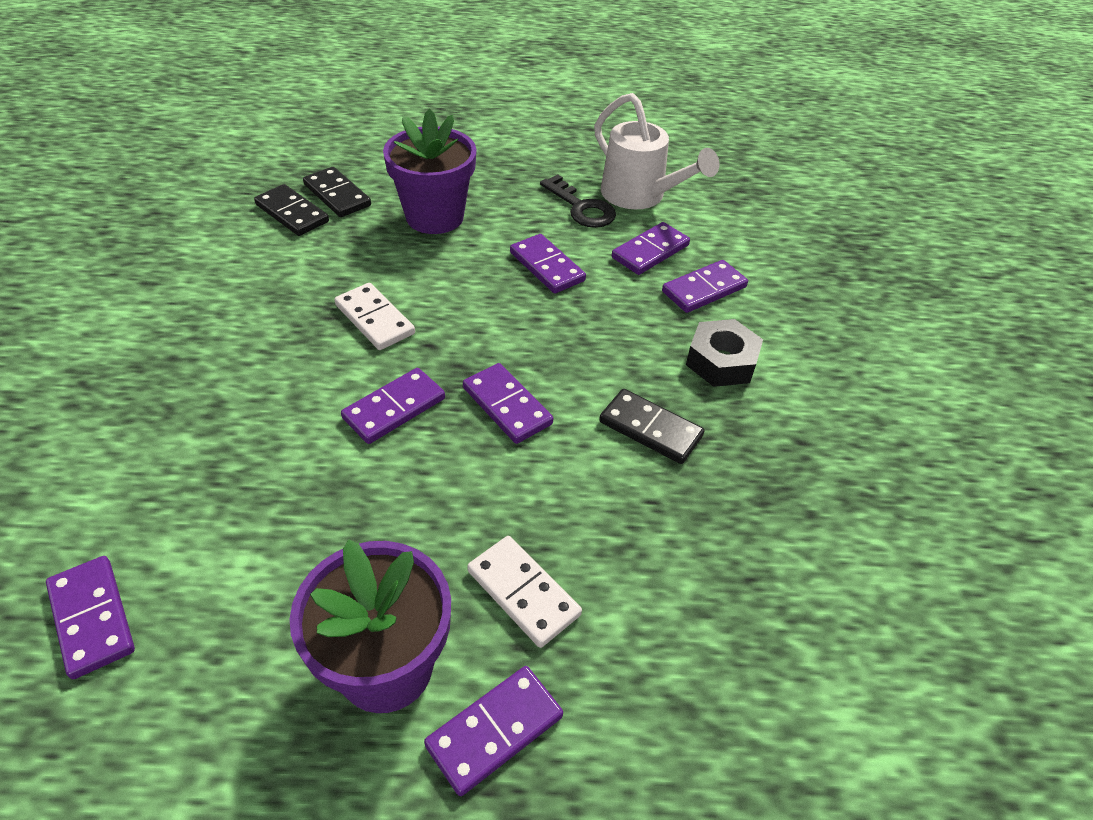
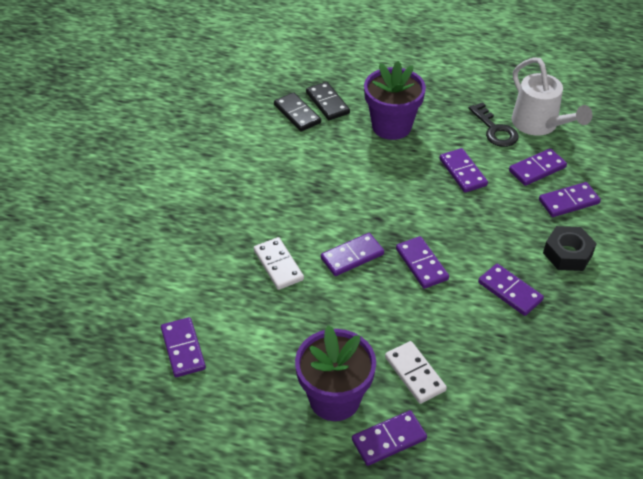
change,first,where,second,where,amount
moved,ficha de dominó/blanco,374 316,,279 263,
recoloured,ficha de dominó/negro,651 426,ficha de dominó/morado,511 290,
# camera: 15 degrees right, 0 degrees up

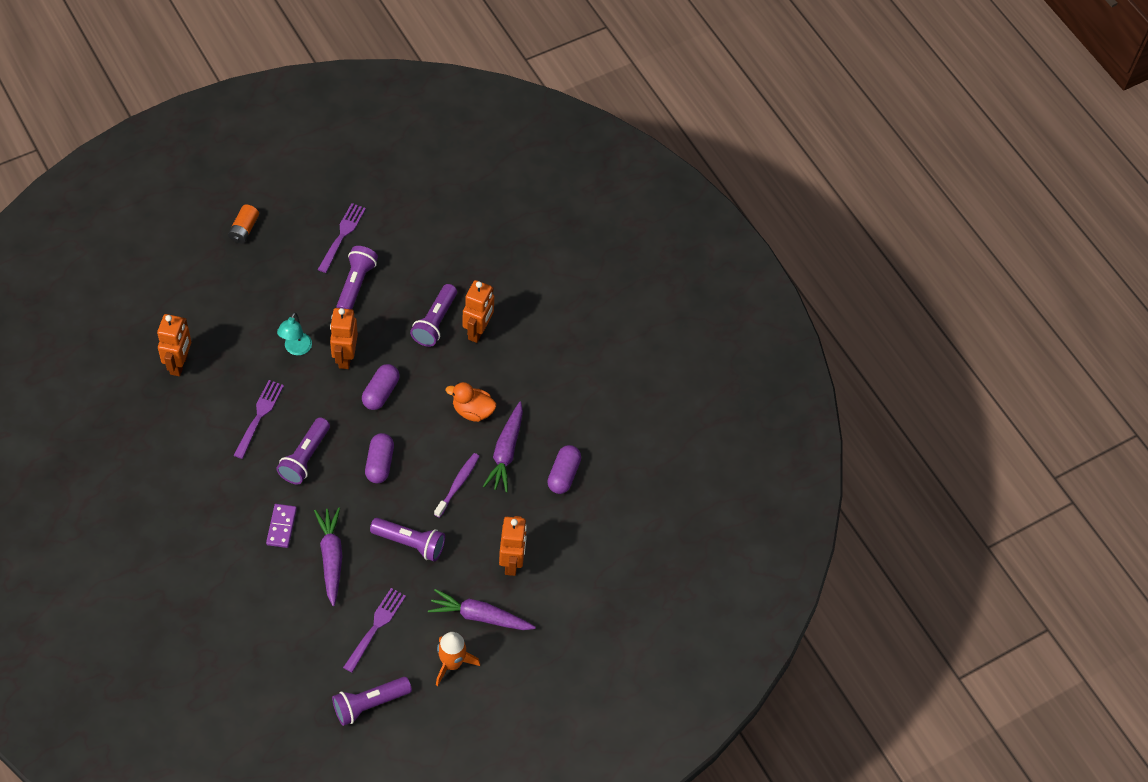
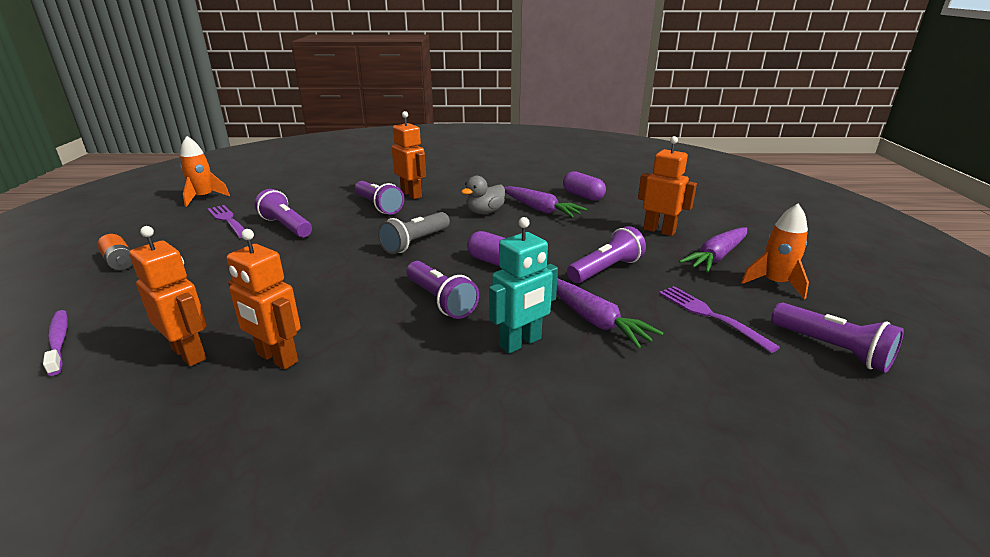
change,first,where,second,where,amount
moved,cepillo de dientes/morado,456 485,,55 343,
added,,,cohete/naranja,205 171,
moved,robot/naranja,344 338,,263 299,
replaced,cápsula/morado,381 387,lámpara de mano/gris,414 233,
recoloured,pato/naranja,471 402,pato/gris,483 195,
replaced,ficha de dominó/morado,281 526,robot/turquesa,523 285,
turned,zanahoria/morado,328 557,,609 313,150 degrees counterclockwise
turned,lámpara de mano/morado,372 701,,837 338,45 degrees counterclockwise
removed,tenedor/morado,258 419,,,
removed,lámpara/turquesa,294 333,,,
# camera: 55 degrees left, 30 degrees down

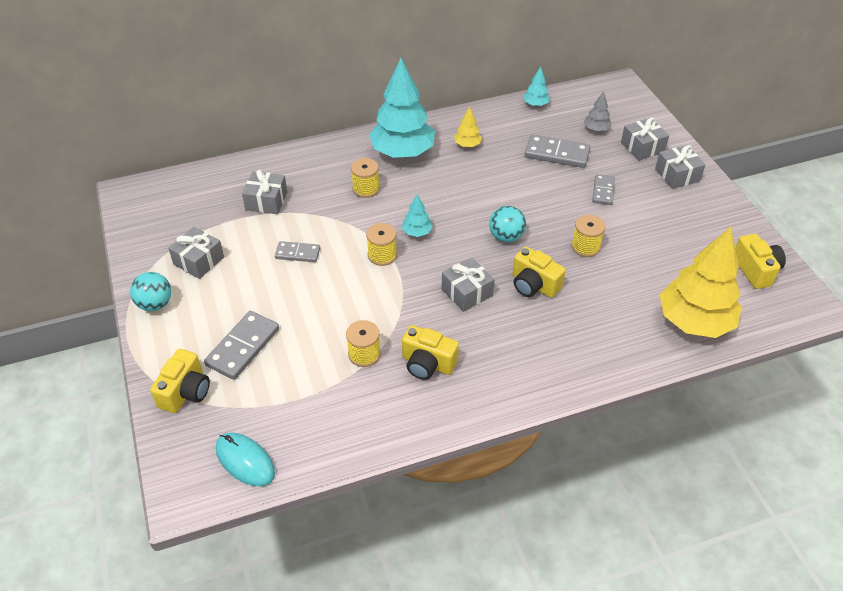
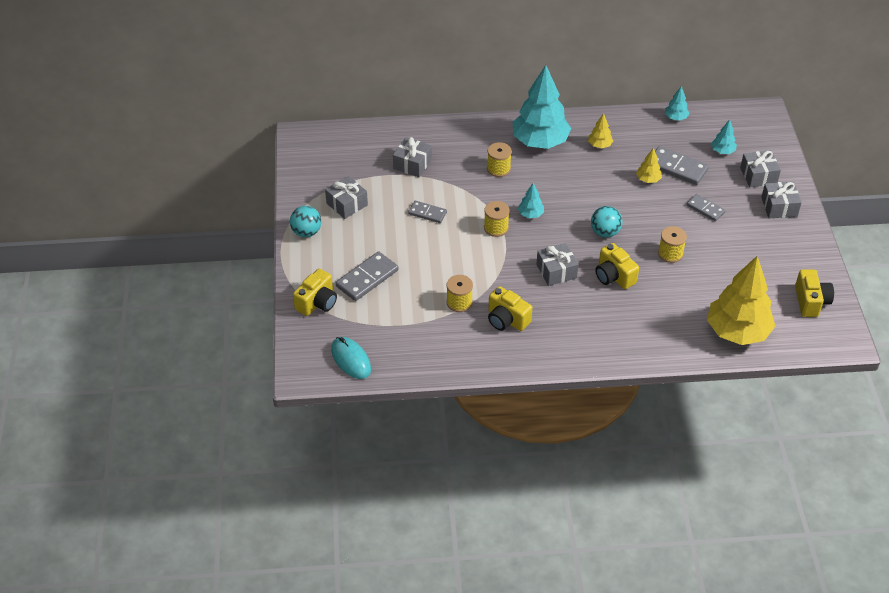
change,first,where,second,where,amount
added,,,árbol/amarillo,649 165,
turned,ficha de dominó/gris,603 189,,706 207,75 degrees counterclockwise
recoloured,árbol/gris,598 111,árbol/turquesa,724 136,
# camera: 15 degrees right, 0 degrees up

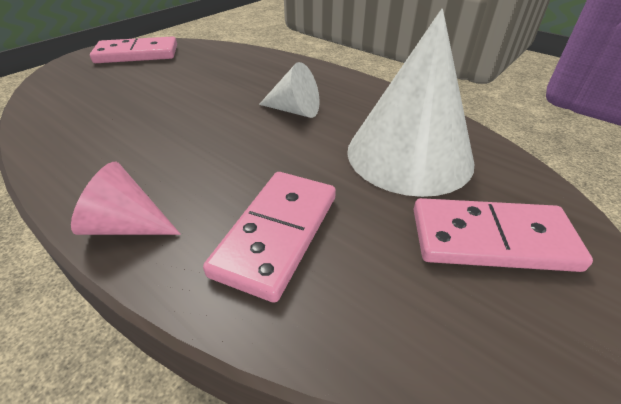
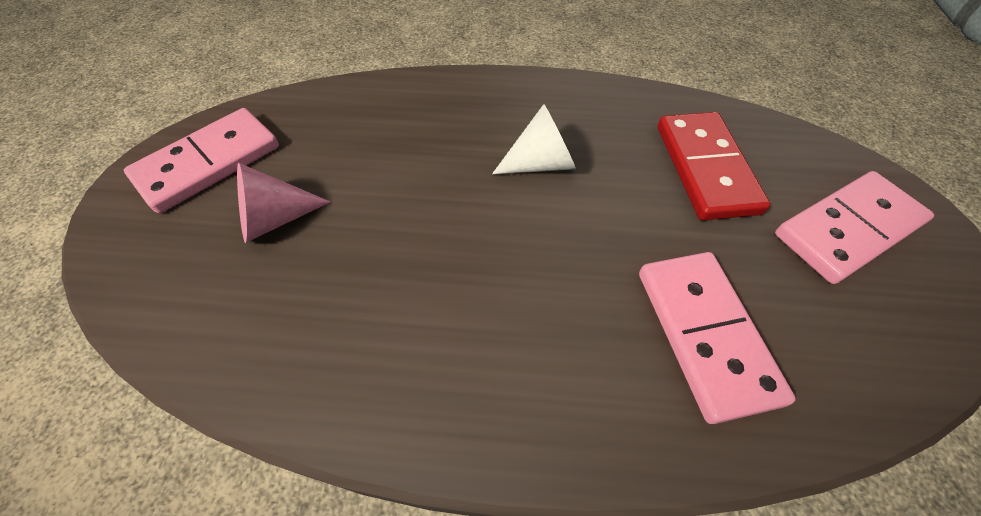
change,first,where,second,where,amount
moved,cono/rosa,126 198,,284 203,
replaced,cono/blanco,410 103,ficha de dominó/rojo,714 166,
# camera: 35 degrees left, 15 degrees up

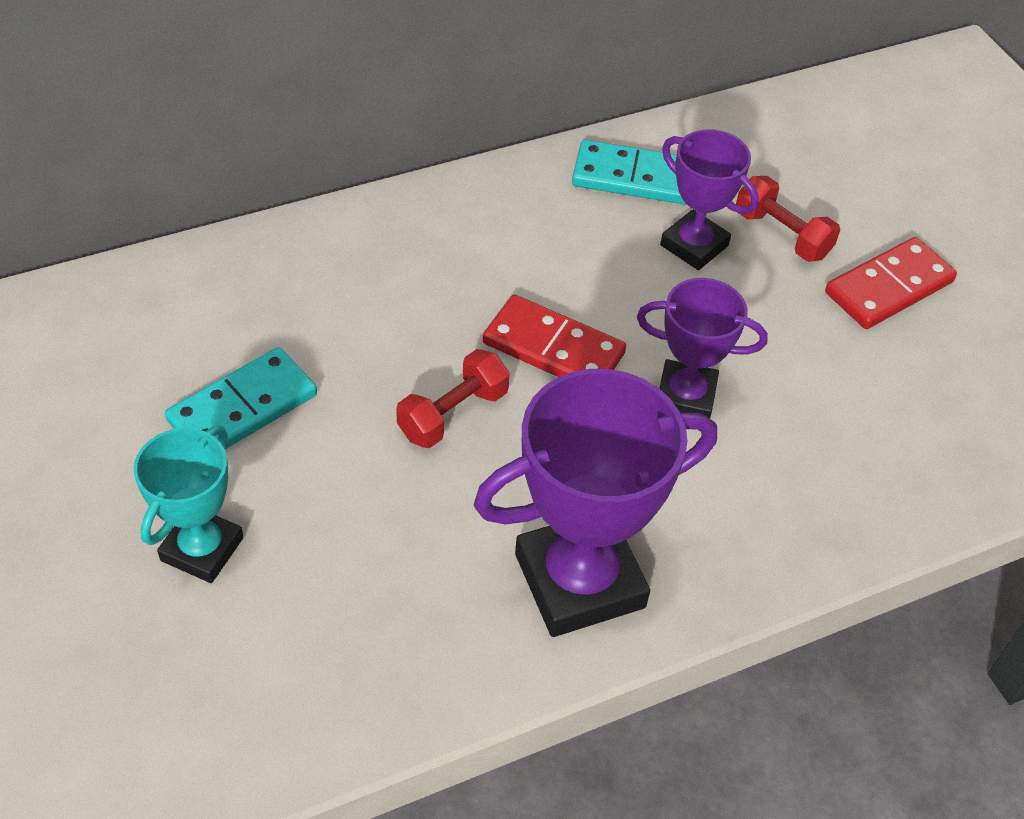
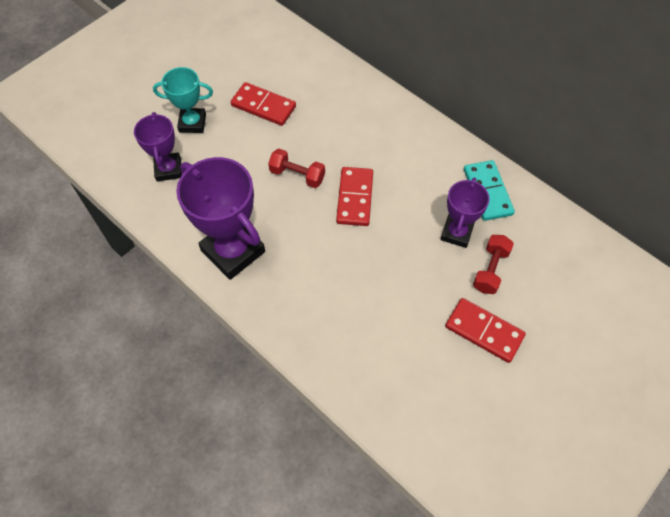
change,first,where,second,where,amount
moved,trofeo/morado,702 348,,158 147,
recoloured,ficha de dominó/turquesa,241 398,ficha de dominó/rojo,263 104,
# camera: 70 degrees right, 10 degrees up

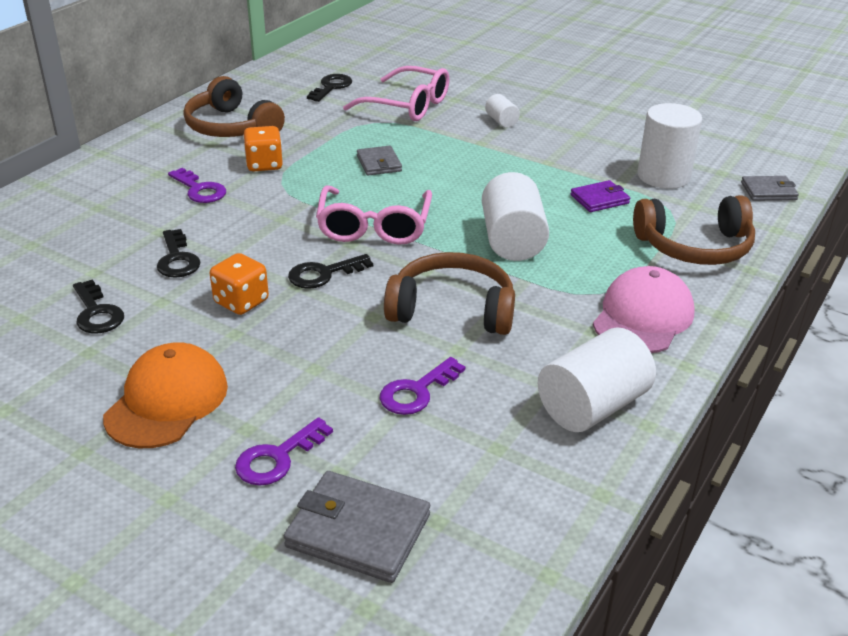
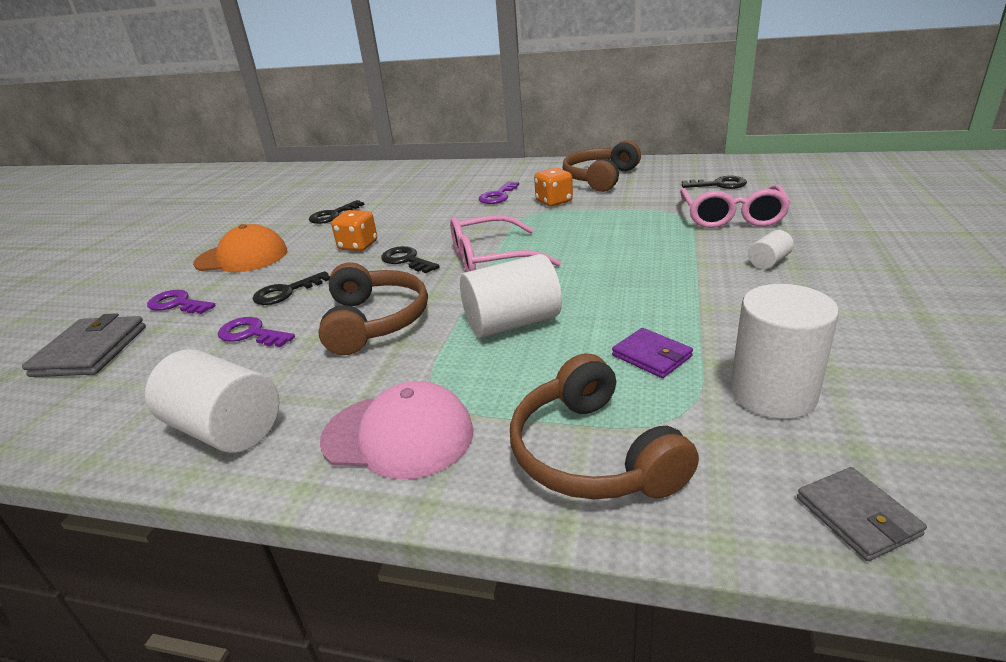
change,first,where,second,where,amount
moved,llave/negro,179 253,,291 288,
removed,cartera/gris,379 161,,,
# camera: 75 degrees right, 5 degrees down

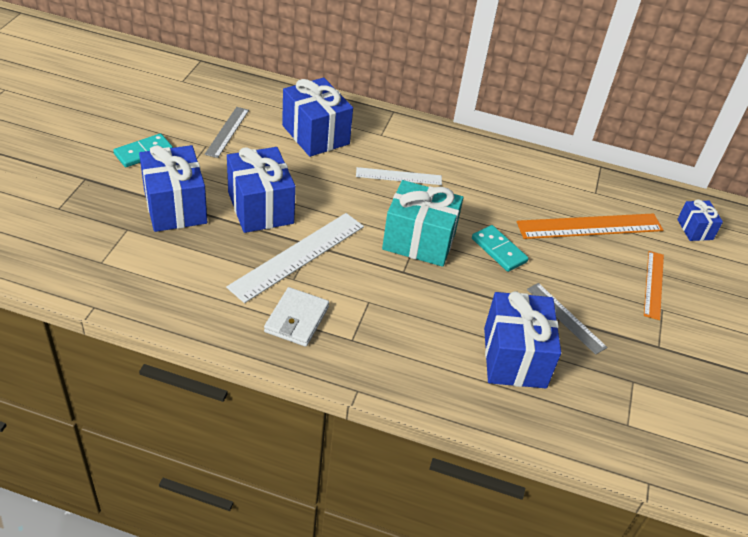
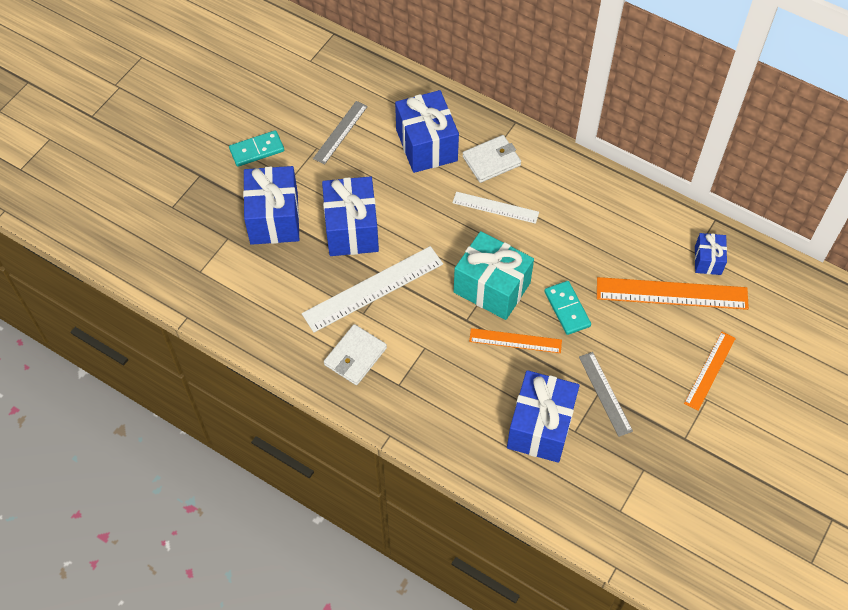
change,first,where,second,where,amount
added,,,cartera/blanco,491 159,
added,,,regla/naranja,515 340,
moved,regalo/azul,700 220,,711 254,
# camera: 20 degrees right, 15 degrees up

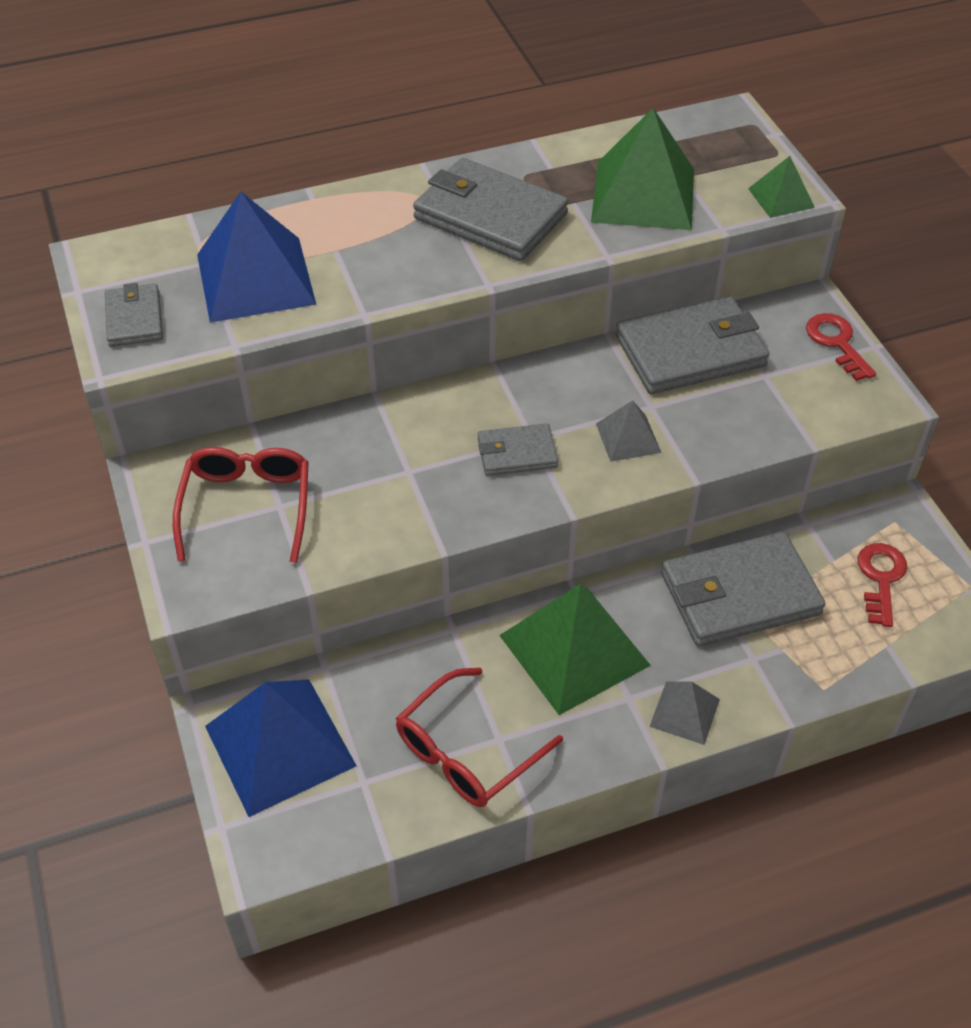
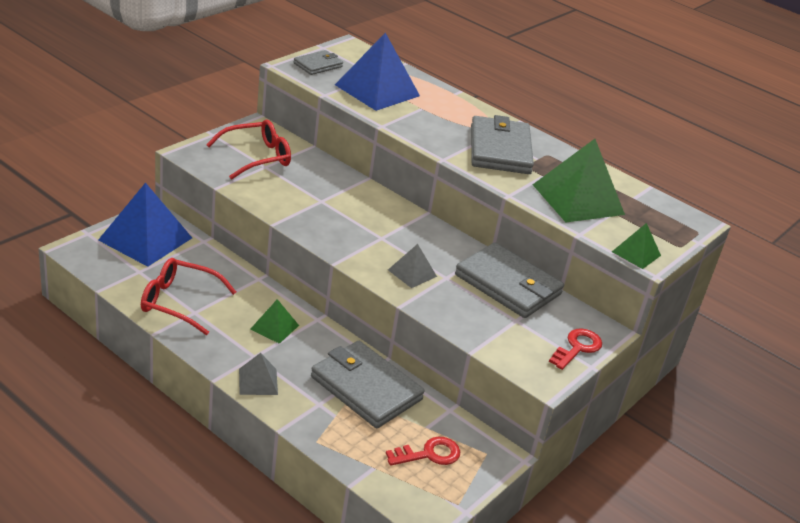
change,first,where,second,where,amount
resized,pirámide/verde,575 649,,274 321,x0.50
removed,cartera/gris,518 450,,,
# camera: 55 degrees right, 15 degrees down

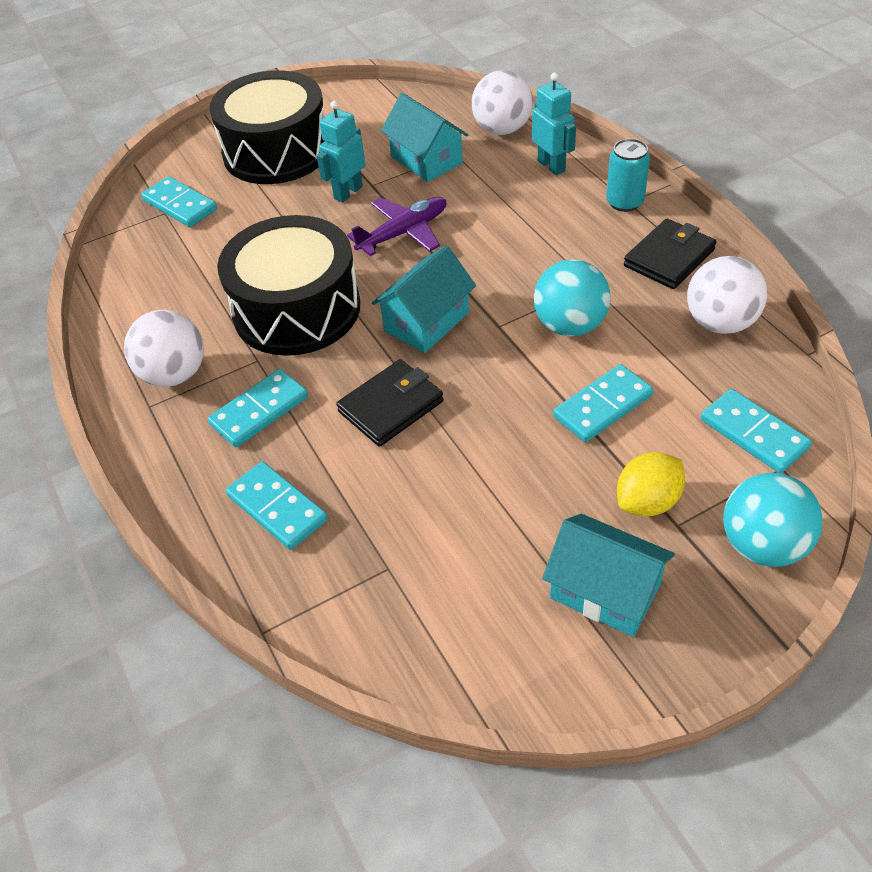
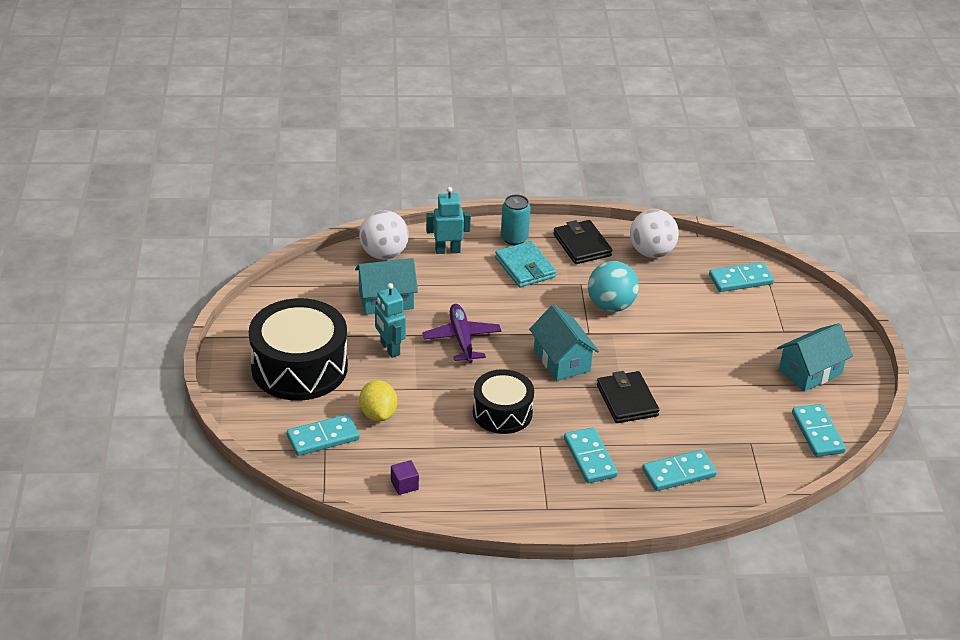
change,first,where,second,where,amount
moved,limón/amarillo,651 484,,378 400,
added,,,cubo/morado,405 477,
resized,tambor/negro,288 285,,503 401,x0.61
added,,,cartera/turquesa,525 264,
moved,ficha de dominó/turquesa,603 403,,819 430,
removed,pelota/blanco,164 348,,,
removed,pelota/turquesa,773 520,,,
# camera: 70 degrees left, 10 degrees down

